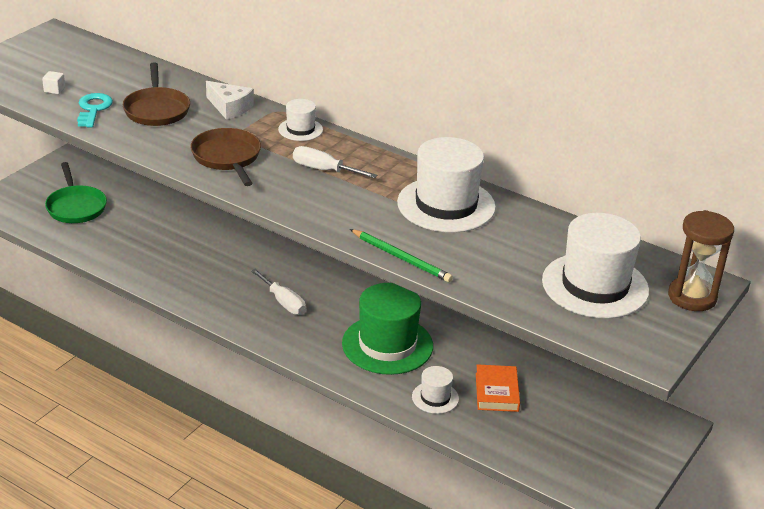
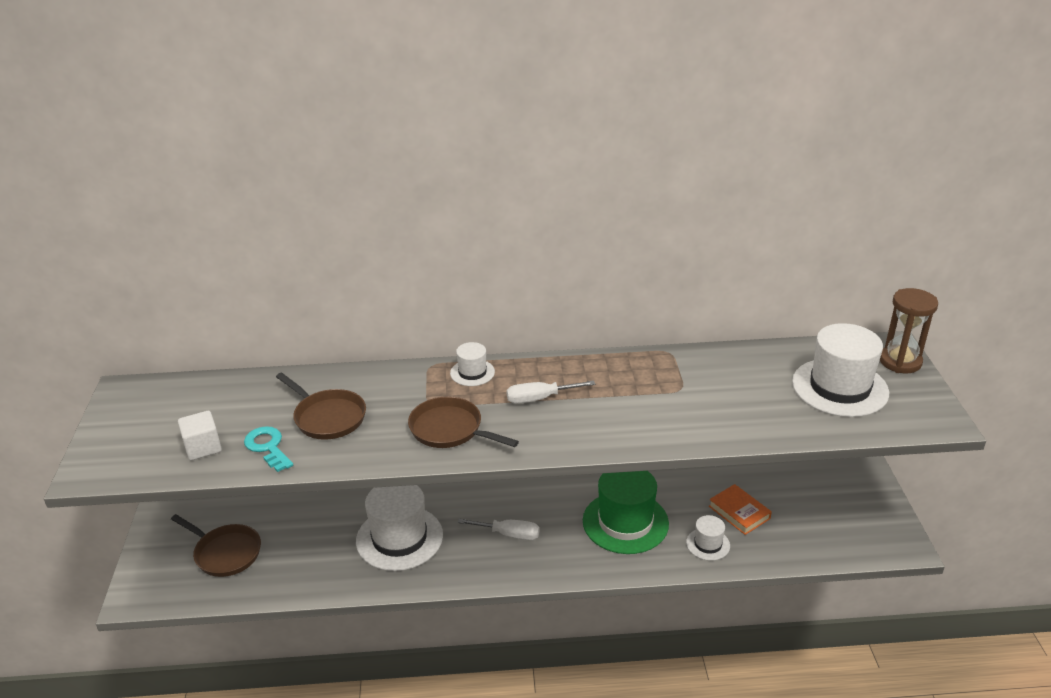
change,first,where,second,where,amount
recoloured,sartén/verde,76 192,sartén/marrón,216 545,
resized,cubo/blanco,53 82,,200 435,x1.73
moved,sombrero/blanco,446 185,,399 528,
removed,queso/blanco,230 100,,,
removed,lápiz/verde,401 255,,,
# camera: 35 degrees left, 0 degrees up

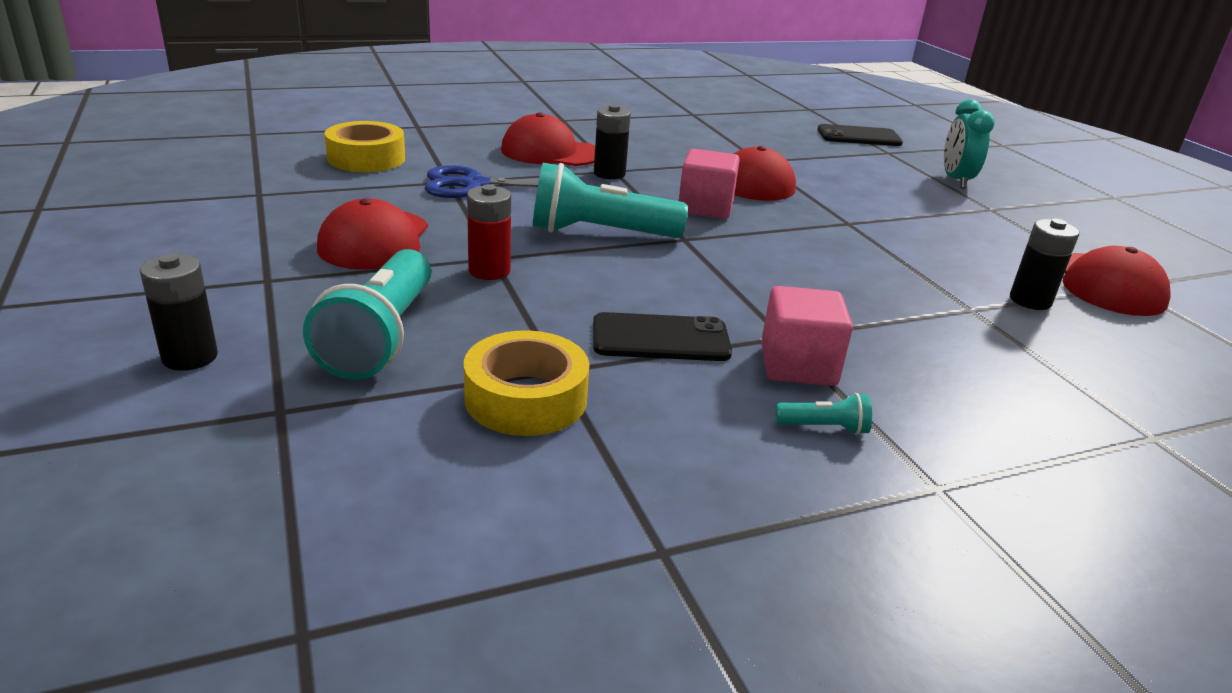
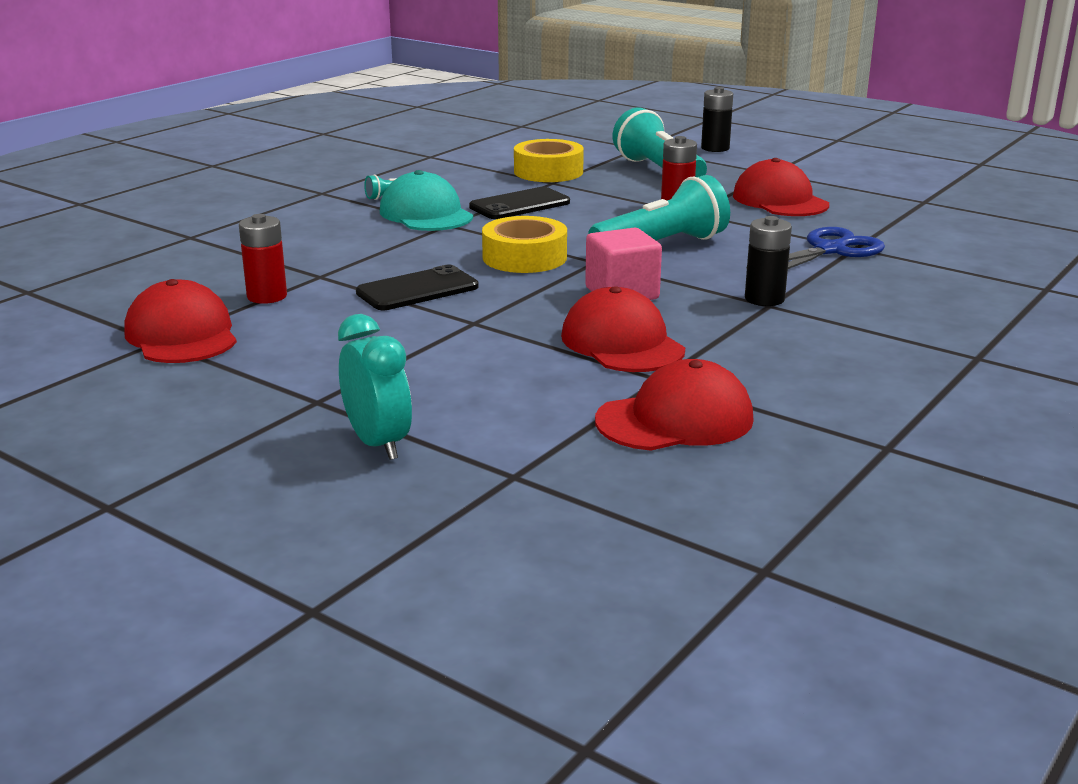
change,first,where,second,where,amount
recoloured,pila/negro,1044 264,pila/rojo,263 259,
moved,móvil/negro,860 135,,417 287,
replaced,cubo/rosa,807 336,gorra/turquesa,426 200,
moved,cinta adhesiva/amarillo,365 146,,524 244,
moved,gorra/rojo,548 139,,674 405,
# camera: 150 degrees right, 5 degrees down

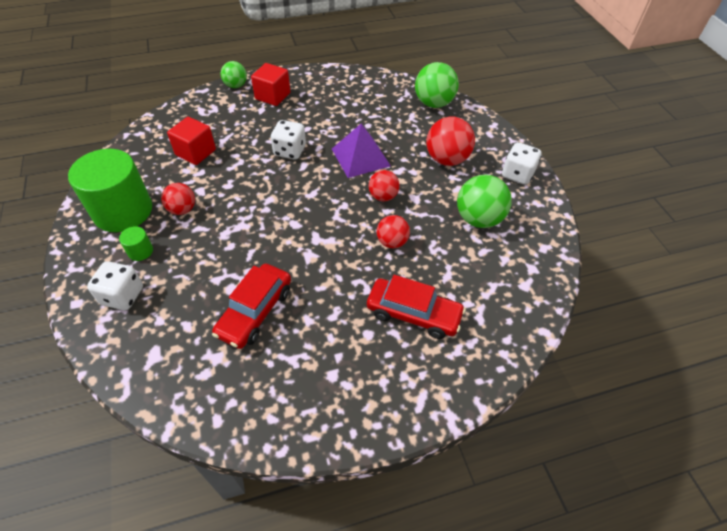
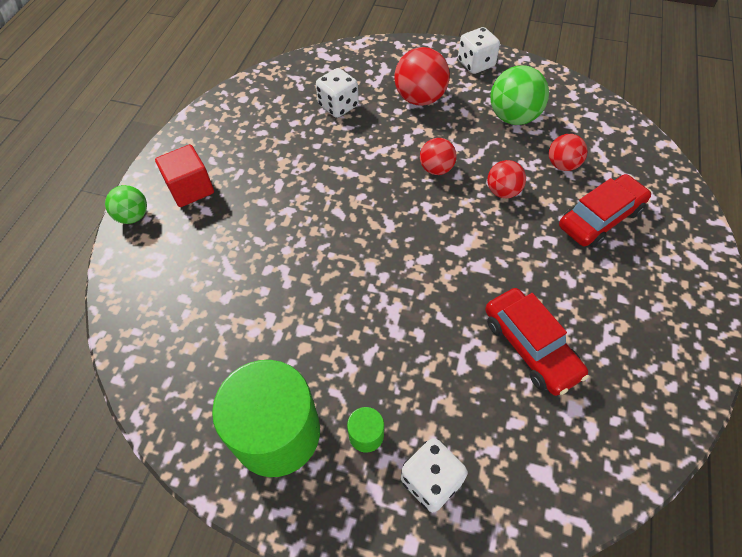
change,first,where,second,where,amount
moved,dado/blanco,288 140,,337 93,
moved,pelota/rojo,178 199,,568 152,
removed,cubo/rojo,191 141,,,
removed,pirámide/morado,361 150,,,
removed,pelota/verde,437 85,,,
# camera: 55 degrees left, 5 degrees up

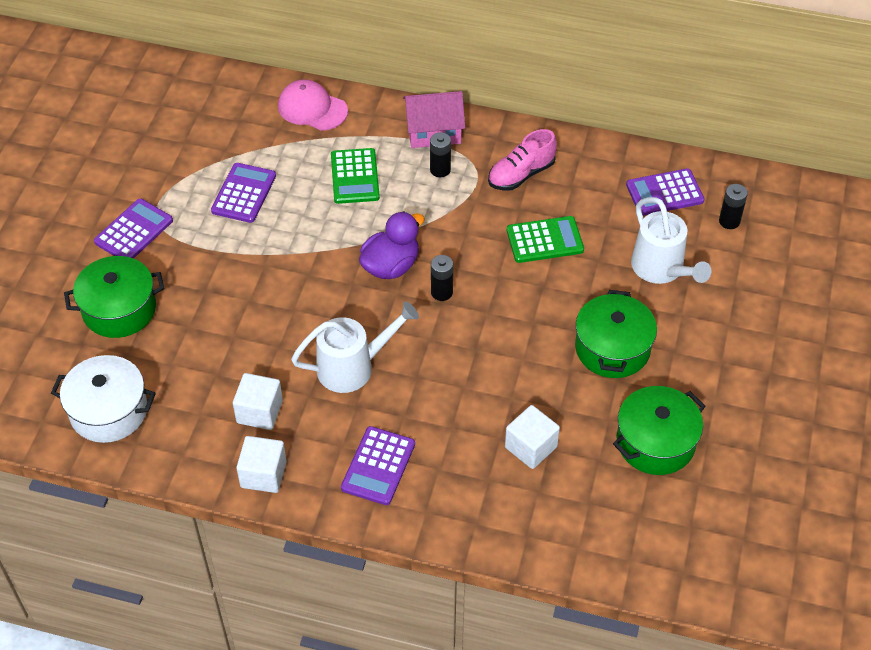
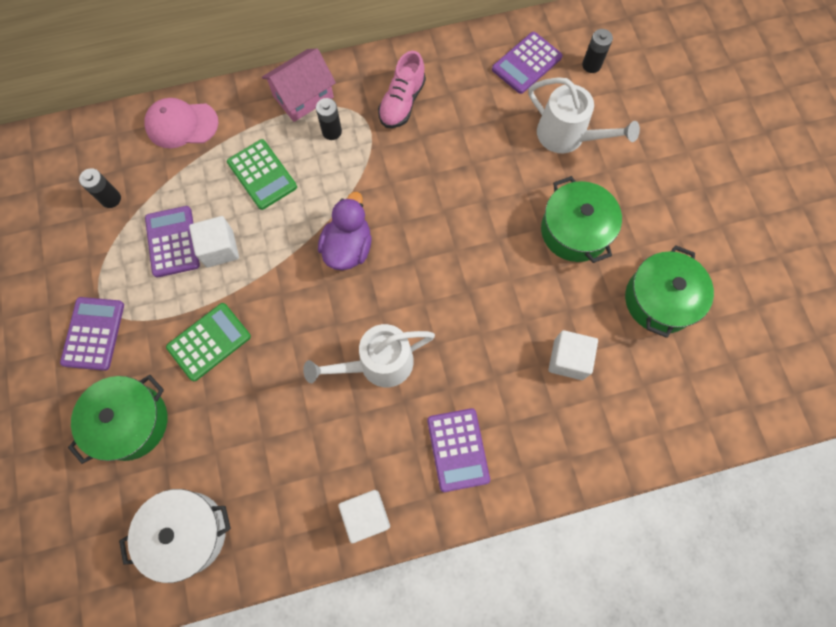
change,first,where,second,where,amount
moved,pila/negro,442 278,,100 188,
moved,calculadora/verde,545 239,,208 342,
moved,cubo/blanco,258 401,,214 242,
turned,regadera/blanco,355 347,,369 355,150 degrees counterclockwise
# camera: 30 degrees left, 20 degrees up

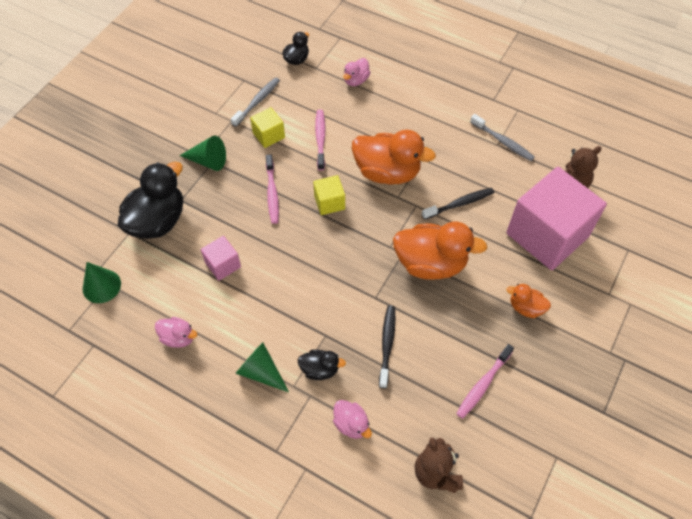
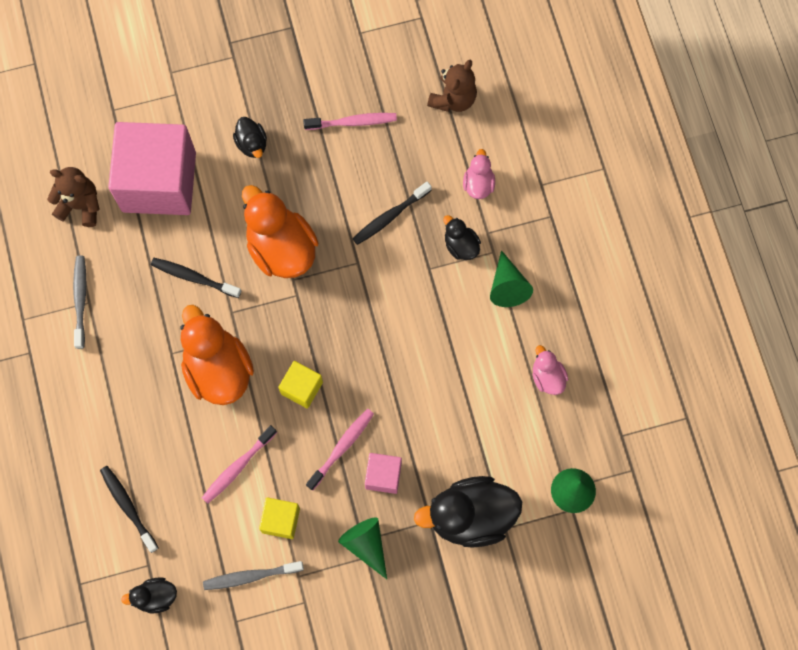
change,first,where,second,where,amount
replaced,pato/rosa,357 72,cepillo de dientes/negro,129 509,
recoloured,pato/naranja,528 301,pato/negro,250 137,
moved,cubo/rosa,221 258,,383 473,
# camera: 135 degrees left, 15 degrees up

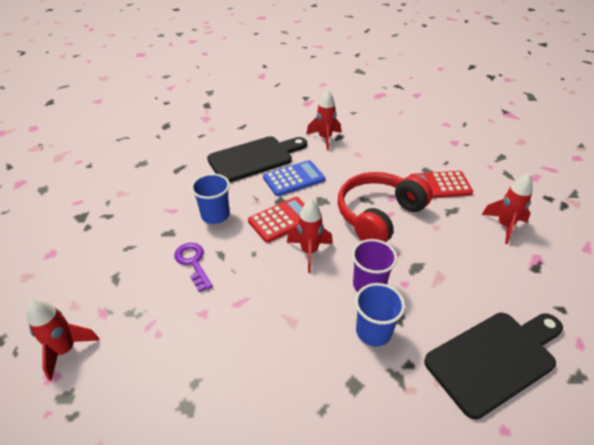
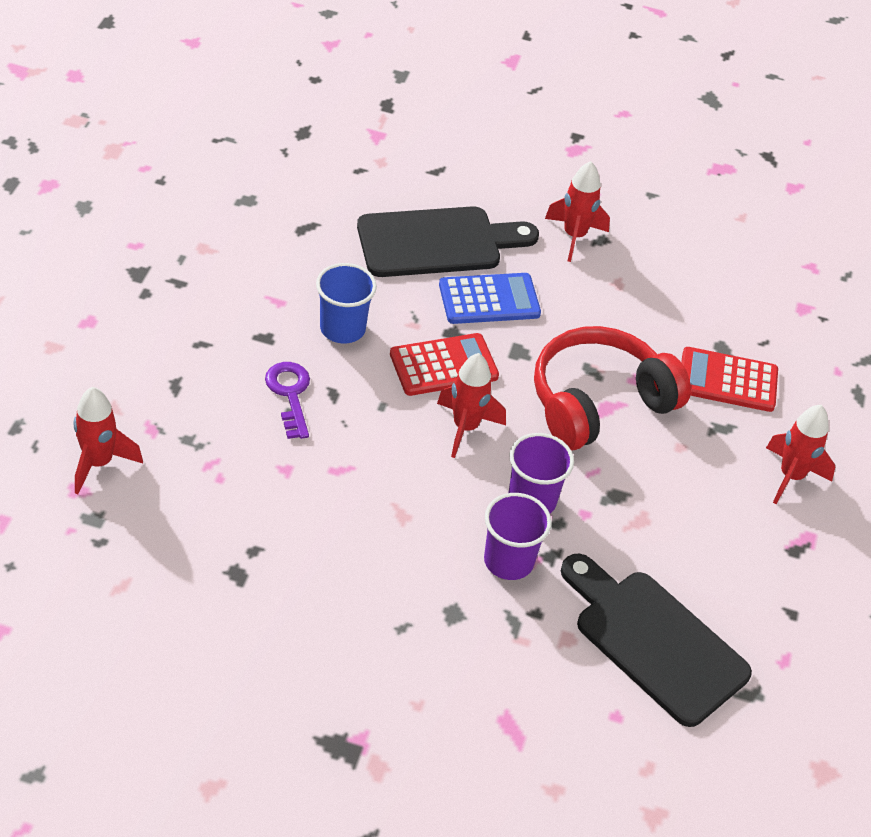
change,first,where,second,where,amount
recoloured,vaso/azul,380 314,vaso/morado,518 536,
turned,tabla de cortar/negro,493 366,,656 640,120 degrees counterclockwise
# camera: 10 degrees right, 5 degrees up

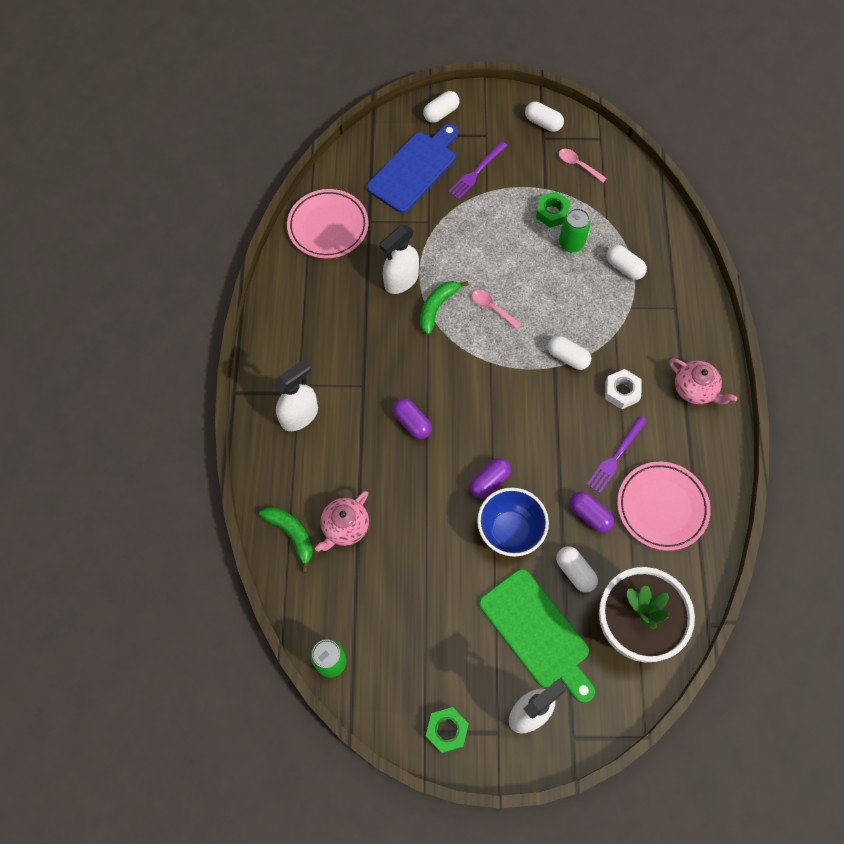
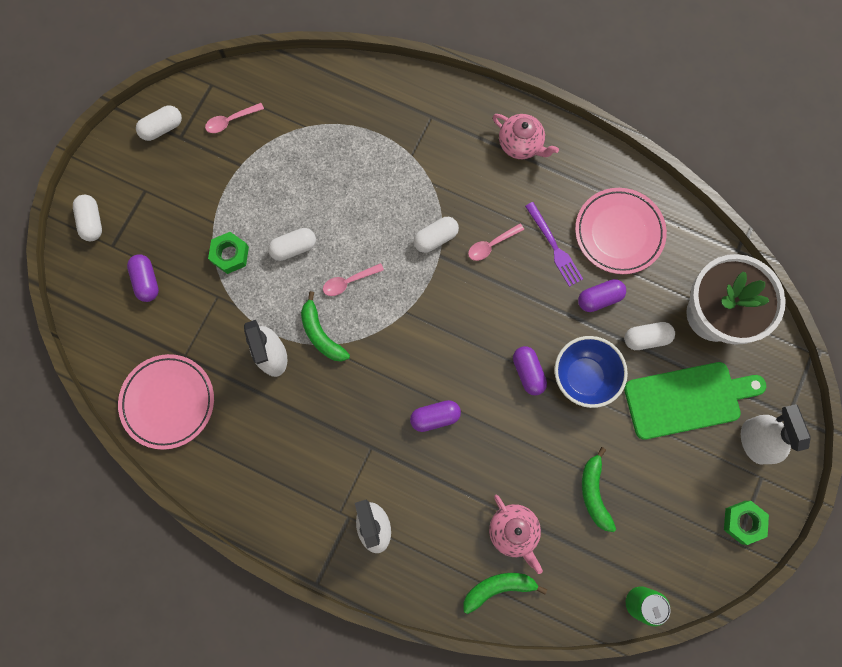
change,first,where,second,where,amount
replaced,tabla de cortar/azul,412 168,cápsula/morado,143 278,
moved,tuerca/verde,553 209,,228 253,
moved,cápsula/blanco,626 262,,292 244,
added,,,cuchara/rosa,496 242,
turned,tetera/rosa,703 382,,526 136,60 degrees clockwise
added,,,plátano/verde,599 489,
removed,tenedor/morado,477 170,,,
removed,lata/verde,575 230,,,
removed,tuerca/blanco,623 389,,,
# camera: 65 degrees left, 10 degrees up

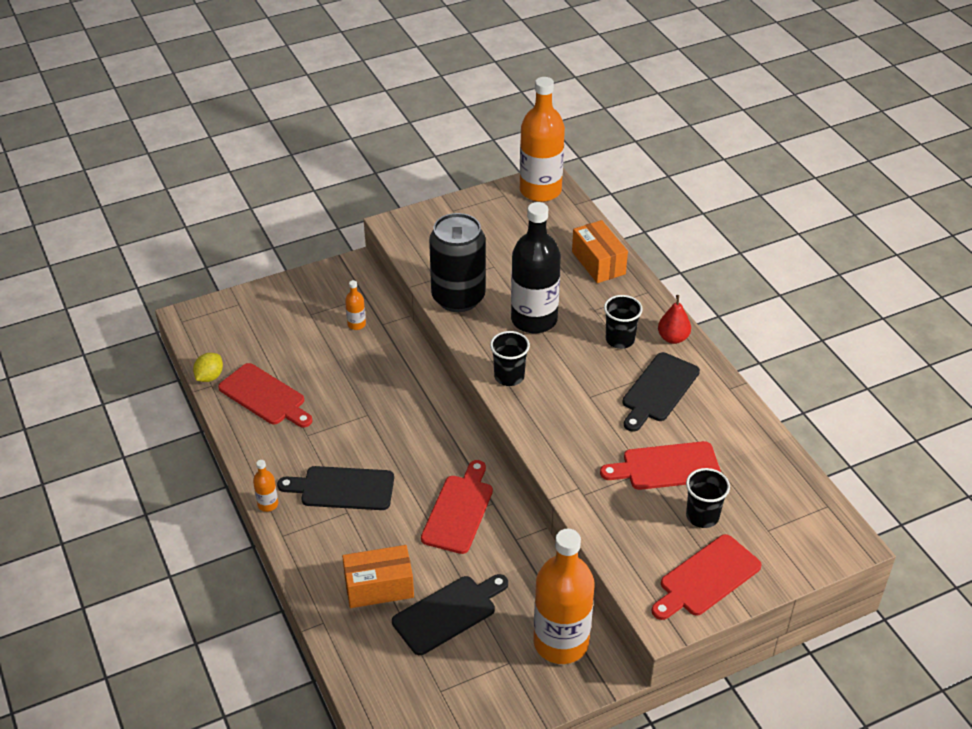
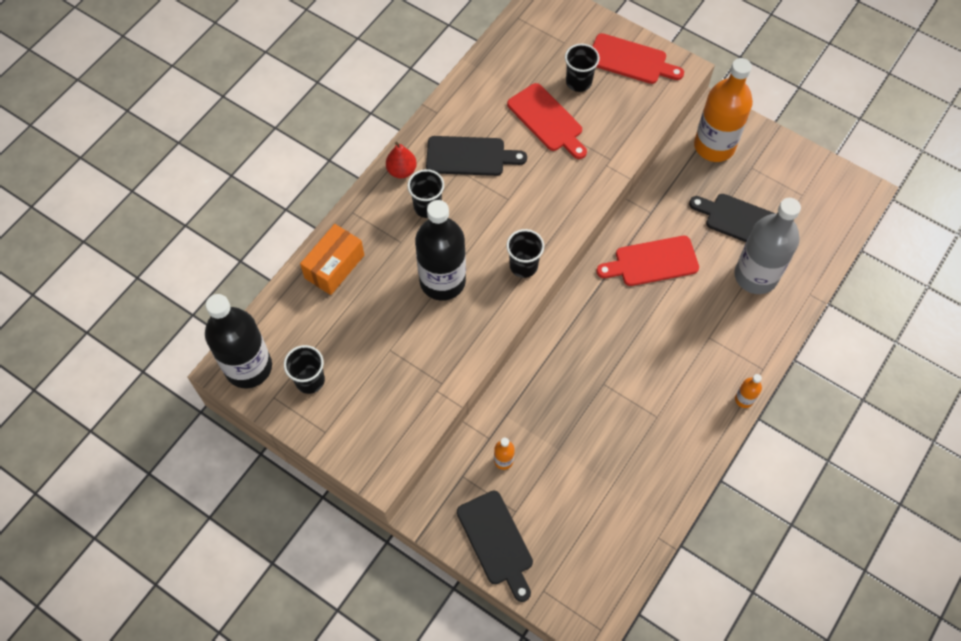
change,first,where,second,where,amount
recoloured,botella/naranja,542 139,botella/negro,238 341,
added,,,vaso/negro,304 369,
moved,tabla de cortar/negro,335 488,,495 546,
replaced,caja/naranja,378 576,botella/gris,767 246,
removed,limón/amarillo,208 367,,,
removed,tabla de cortar/rojo,265 395,,,
removed,lata/negro,457 262,,,
# camera: 120 degrees left, 20 degrees up

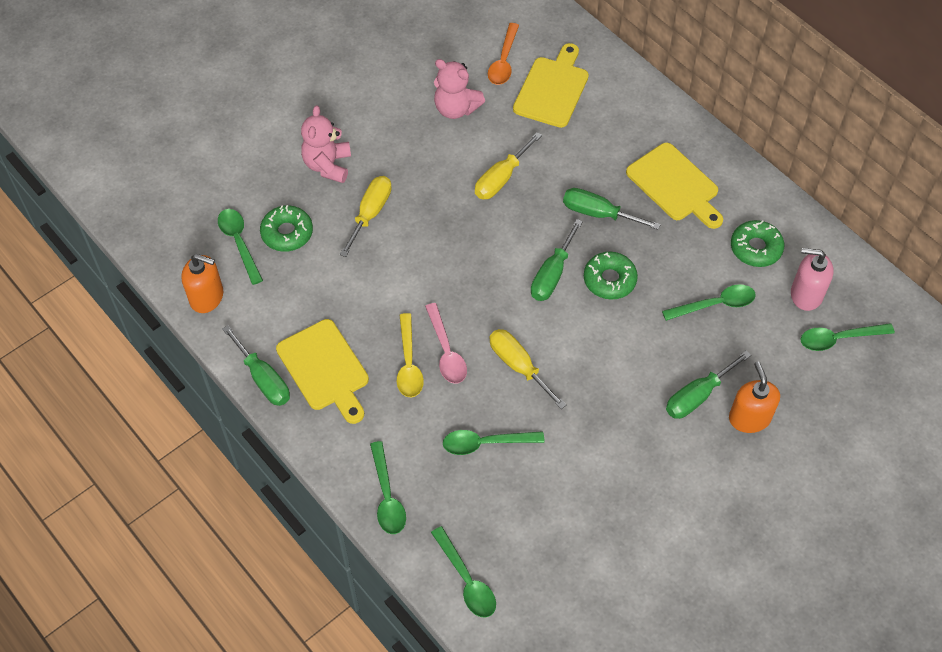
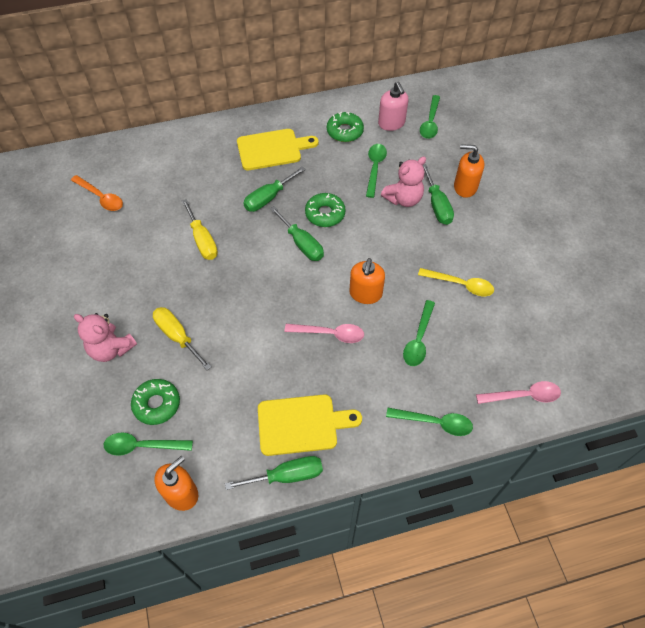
change,first,where,second,where,amount
replaced,destornillador/amarillo,527 369,dispensador de jabón/naranja,367 281,
turned,dispensador de jabón/rosa,812 279,,393 106,60 degrees counterclockwise
moved,osito/rosa,459 89,,403 182,
moved,cuchara/amarillo,410 355,,456 282,
recoloured,cuchara/verde,463 572,cuchara/rosa,518 392,
removed,tabla de cortar/amarillo,551 85,,,
# camera: 65 degrees left, 0 degrees up

